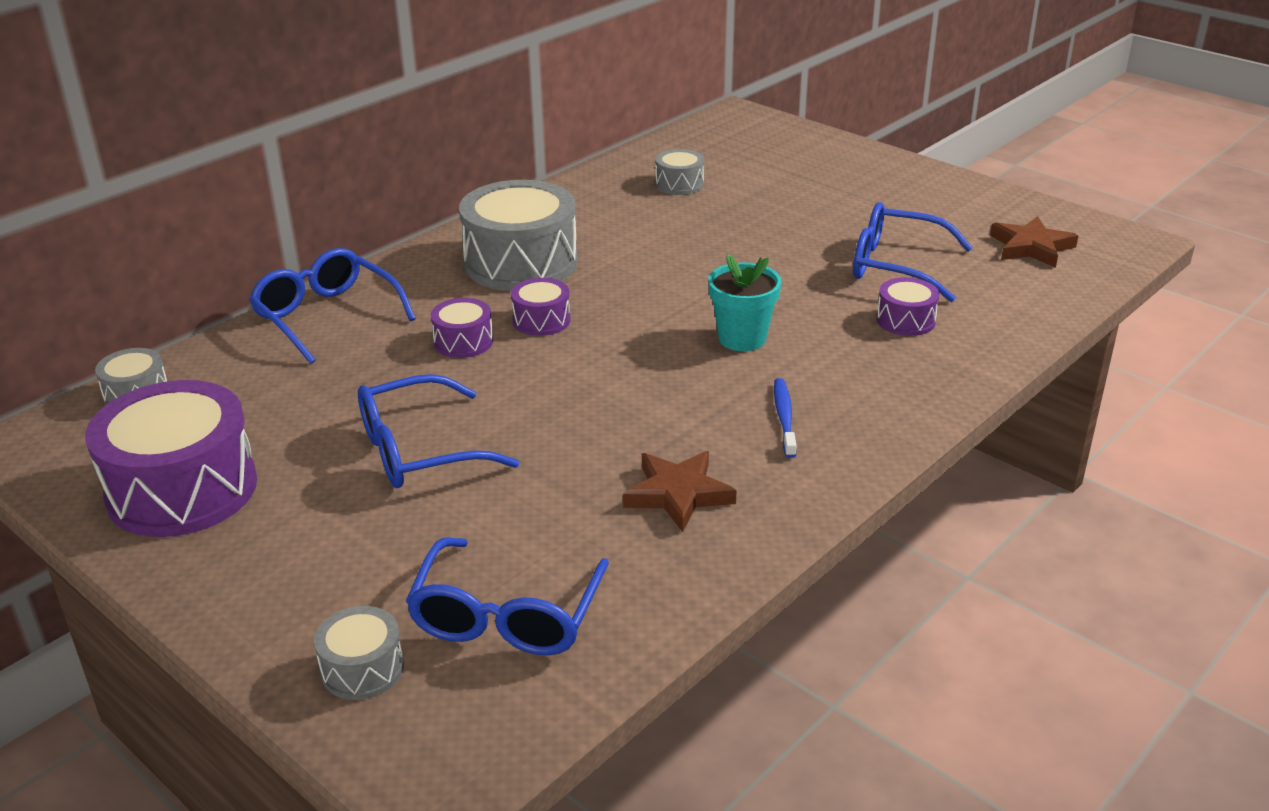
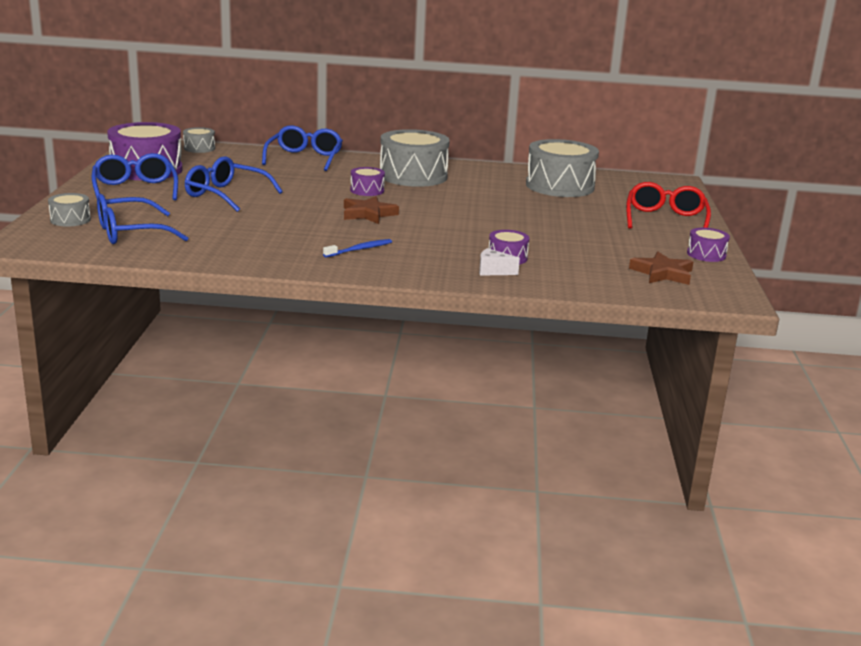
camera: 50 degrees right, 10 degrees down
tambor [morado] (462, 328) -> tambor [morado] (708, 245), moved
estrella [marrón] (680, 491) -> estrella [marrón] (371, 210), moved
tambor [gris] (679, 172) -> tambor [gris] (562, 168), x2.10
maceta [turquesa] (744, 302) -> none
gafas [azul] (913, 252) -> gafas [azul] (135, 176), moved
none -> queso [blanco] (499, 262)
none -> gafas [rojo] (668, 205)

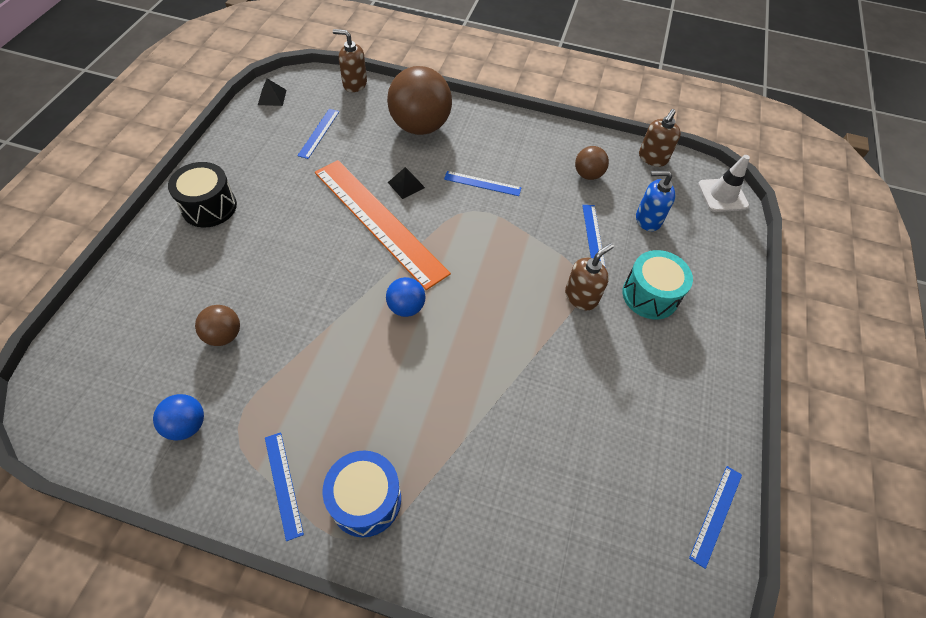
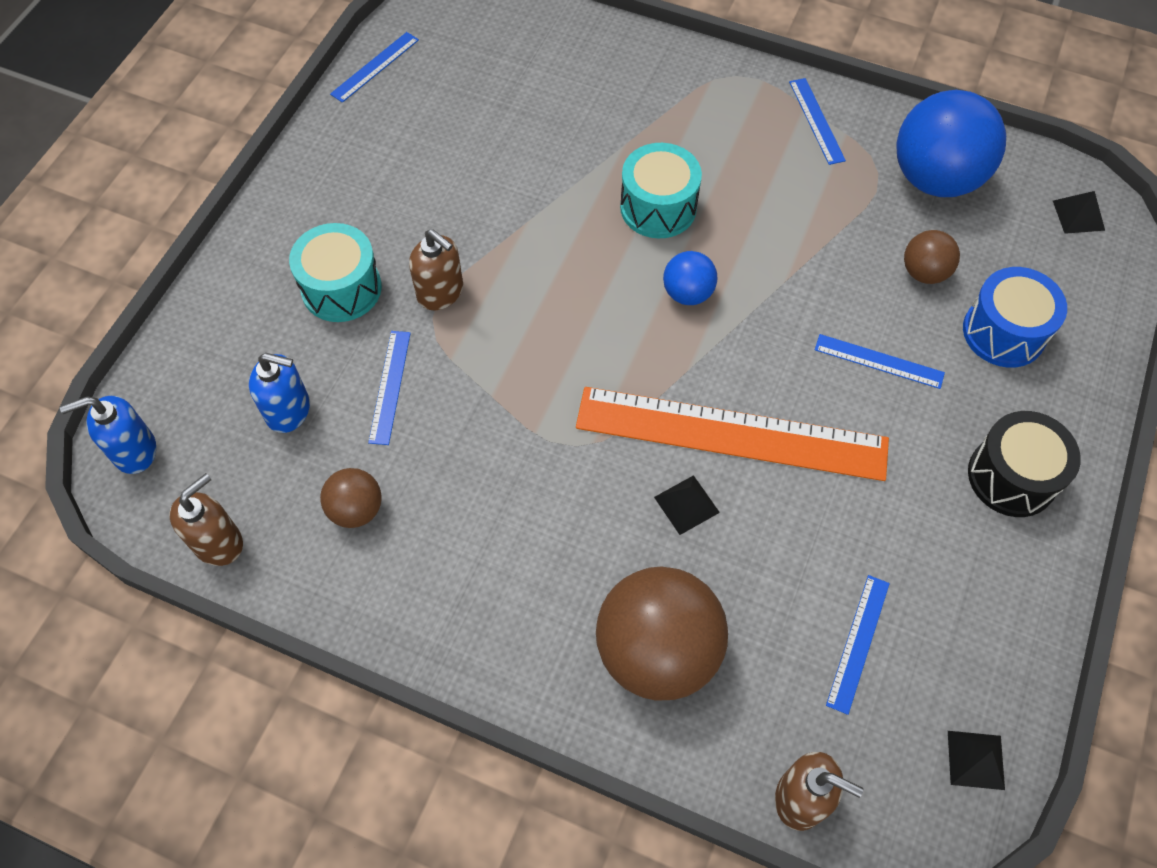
camera: 170 degrees left, 5 degrees up
pelota [azul] (178, 417) -> pelota [azul] (951, 143), x2.01
regla [naranja] (383, 225) -> regla [naranja] (732, 434), 45 degrees counterclockwise
tambor [azul] (361, 493) -> tambor [azul] (1015, 317), moved
regla [azul] (483, 183) -> regla [azul] (880, 361), moved
dispensador de jabón [marrón] (589, 276) -> dispensador de jabón [marrón] (436, 269), 105 degrees counterclockwise
cono de tráfico [blanco] (724, 183) -> dispensador de jabón [azul] (108, 435)
none -> tambor [turquesa] (661, 190)
none -> pirámide [negro] (1079, 212)

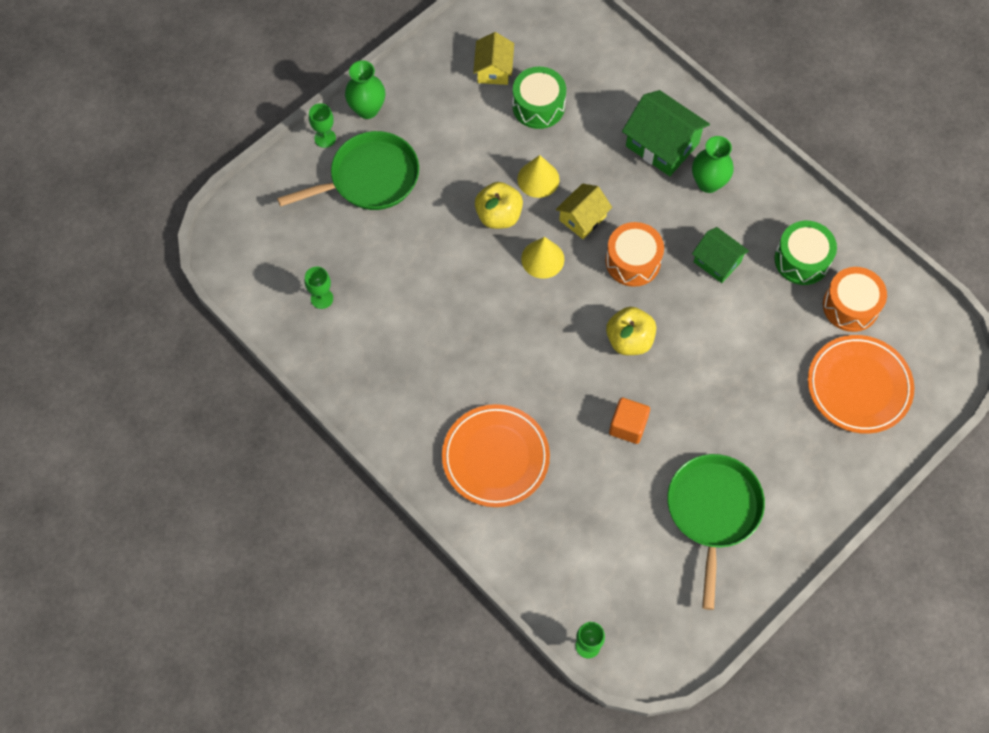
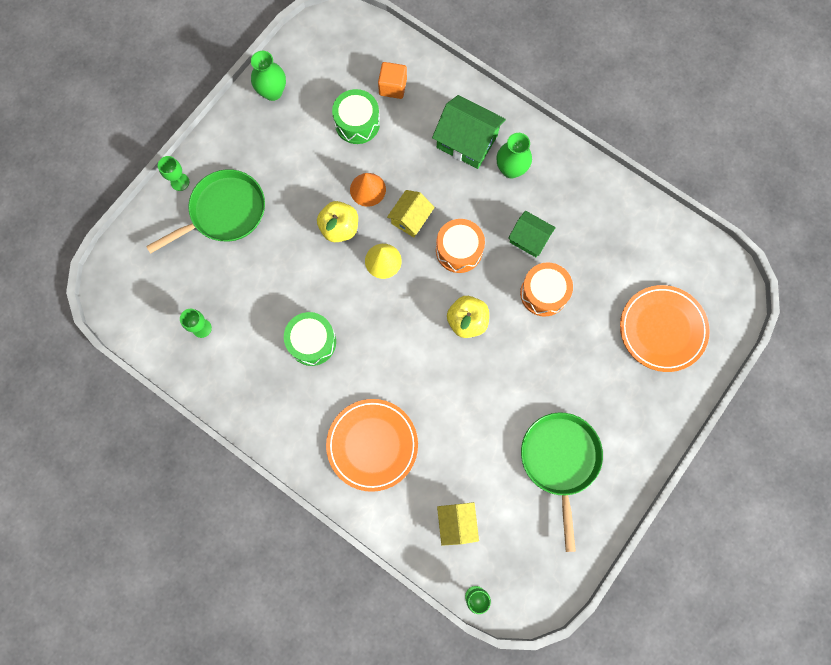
camera: 10 degrees left, 10 degrees up
florero [verde] (365, 89) -> florero [verde] (268, 76), moved
casa [amarillo] (493, 58) -> casa [amarillo] (458, 524), moved
cono [amarillo] (538, 176) -> cono [naranja] (368, 190)
cubo [naranja] (629, 421) -> cubo [naranja] (392, 80), moved
tambor [verde] (806, 253) -> tambor [verde] (310, 339), moved
tambor [naranja] (855, 299) -> tambor [naranja] (546, 289), moved

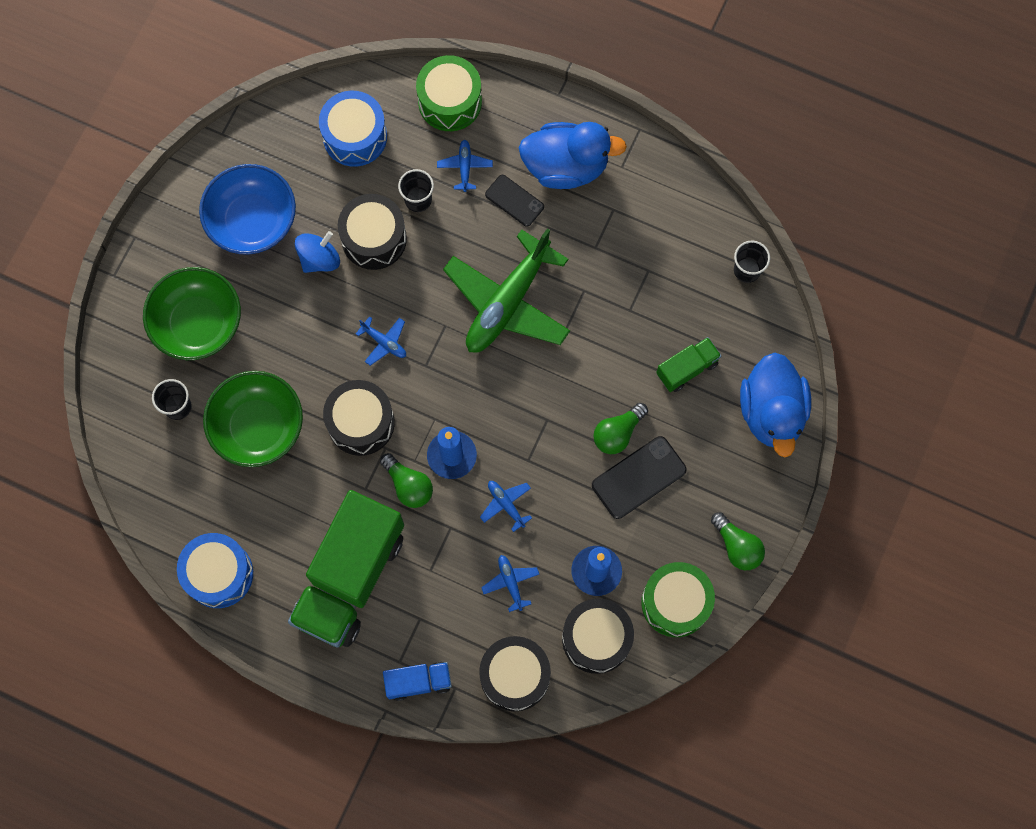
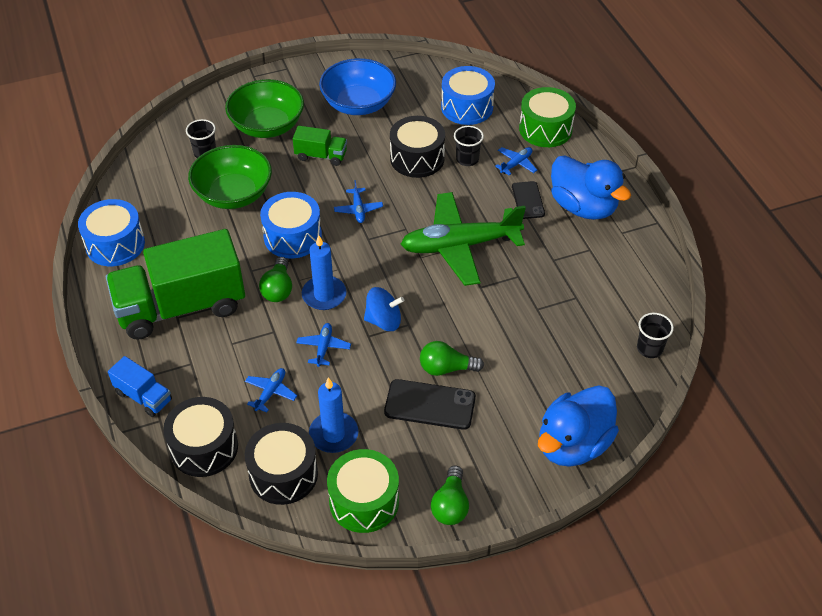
camera: 45 degrees right, 25 degrees down
peonza [azul] (317, 252) -> peonza [azul] (384, 309), moved
tambor [negro] (359, 418) -> tambor [azul] (291, 225)
camión [verde] (688, 364) -> camión [verde] (320, 146), moved

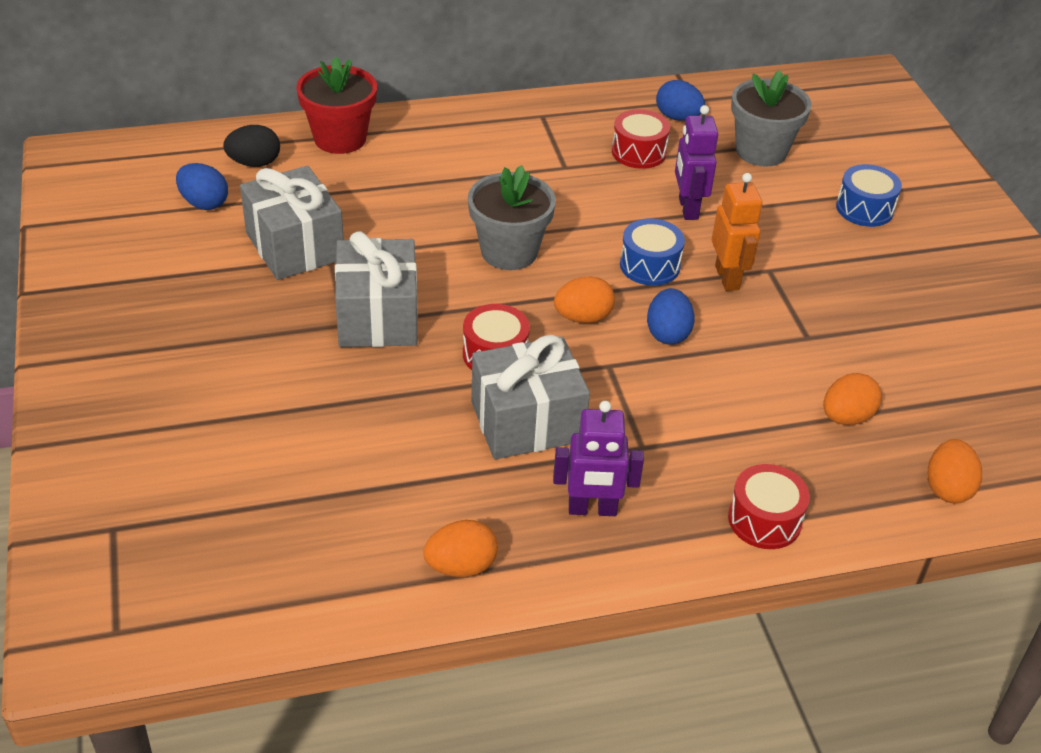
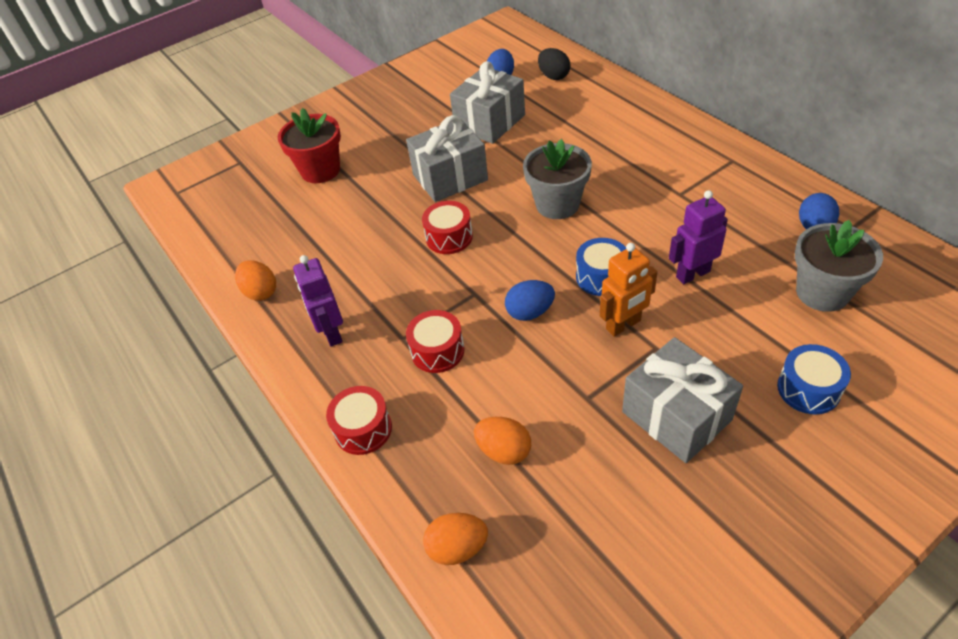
camera: 75 degrees right, 5 degrees up
maceta [rojo] (336, 105) -> maceta [rojo] (309, 145), moved
regalo [gris] (530, 397) -> regalo [gris] (682, 400), moved
huevo [naranja] (584, 299) -> none
tambor [rojo] (641, 139) -> tambor [rojo] (435, 341), moved

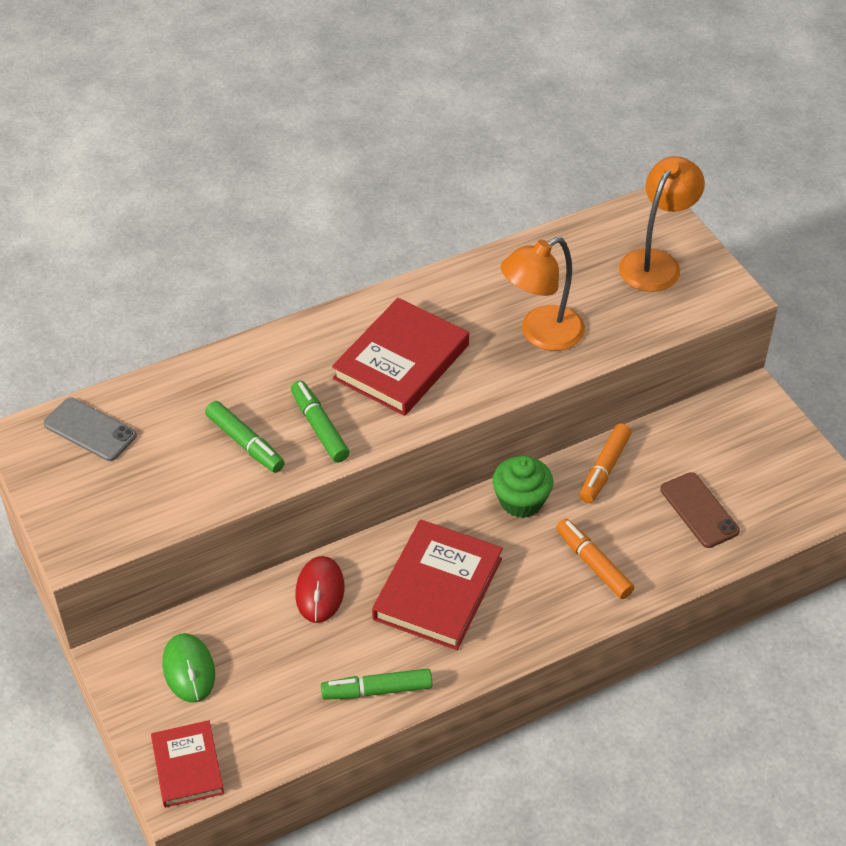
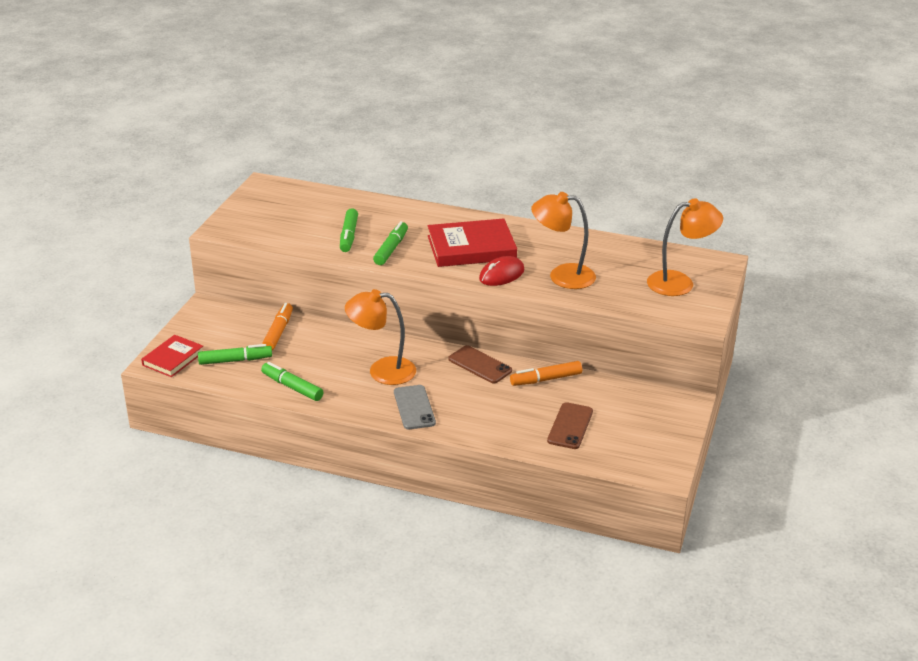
camera: 45 degrees right, 15 degrees down
móvil [gris] (90, 429) -> móvil [gris] (415, 407), moved
ratón [verde] (188, 668) -> none
ratón [rojo] (319, 589) -> ratón [rojo] (501, 271), moved
libro [rojo] (437, 585) -> lámpara [naranja] (380, 337)
magdalena [verde] (522, 487) -> móvil [marrón] (480, 364)
rotulador [naranja] (595, 559) -> rotulador [naranja] (277, 326), moved
none -> rotulador [verde] (235, 354)

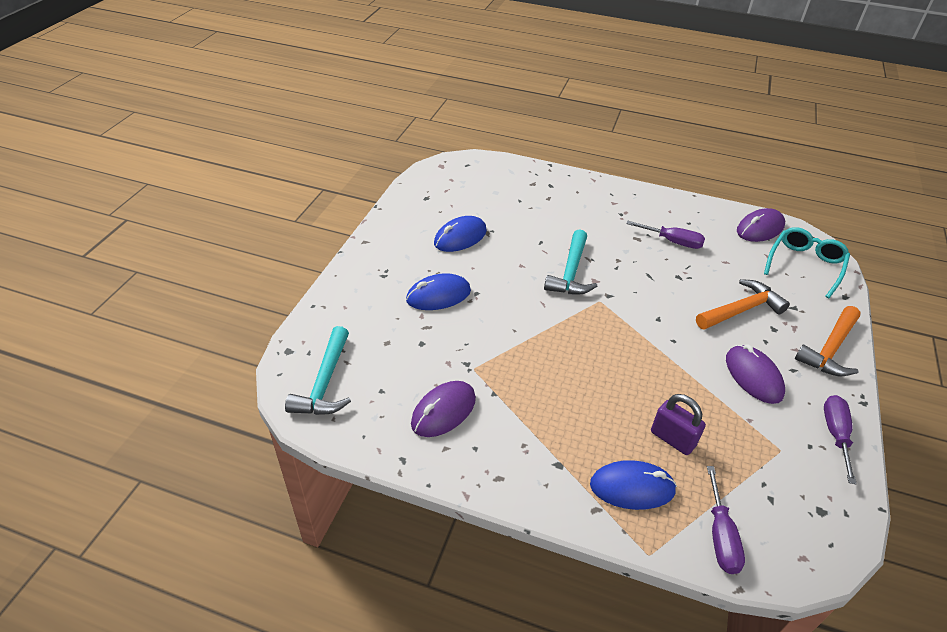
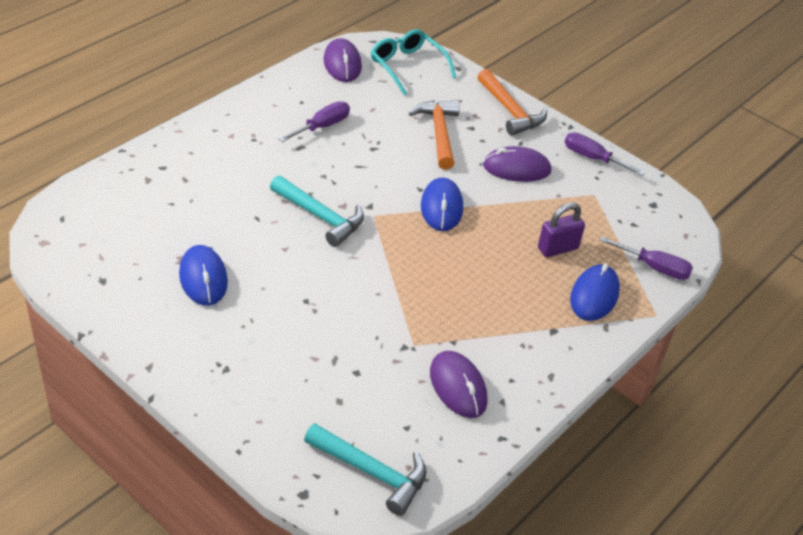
camera: 70 degrees left, 0 degrees up
ratón [azul] (438, 291) -> ratón [azul] (442, 204), moved

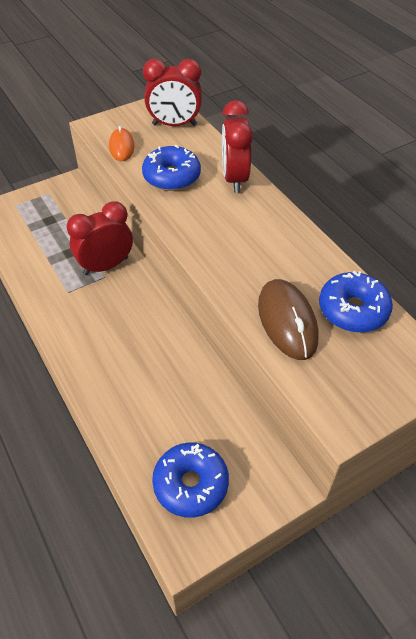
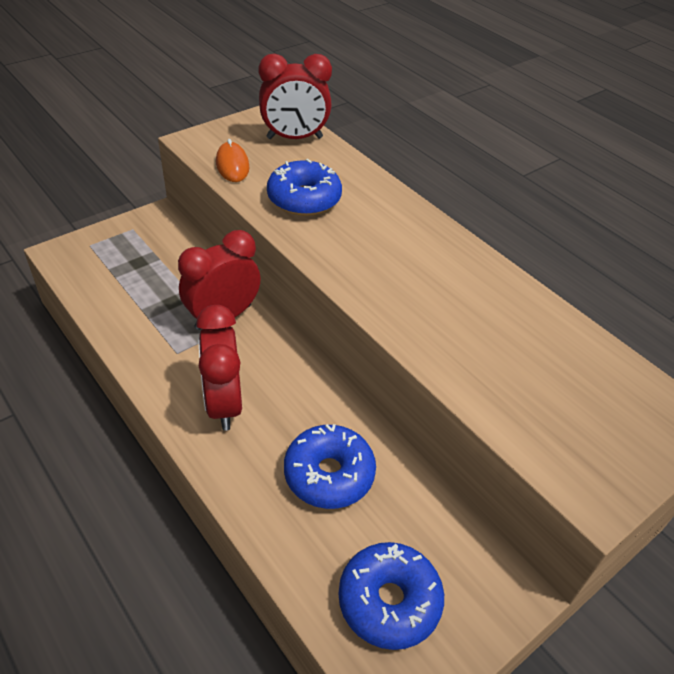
camera: 10 degrees left, 5 degrees down
despertador [rojo] (237, 146) -> despertador [rojo] (219, 368), moved
ratón [marrón] (288, 319) -> none
rosquilla [azul] (356, 302) -> rosquilla [azul] (330, 466), moved

